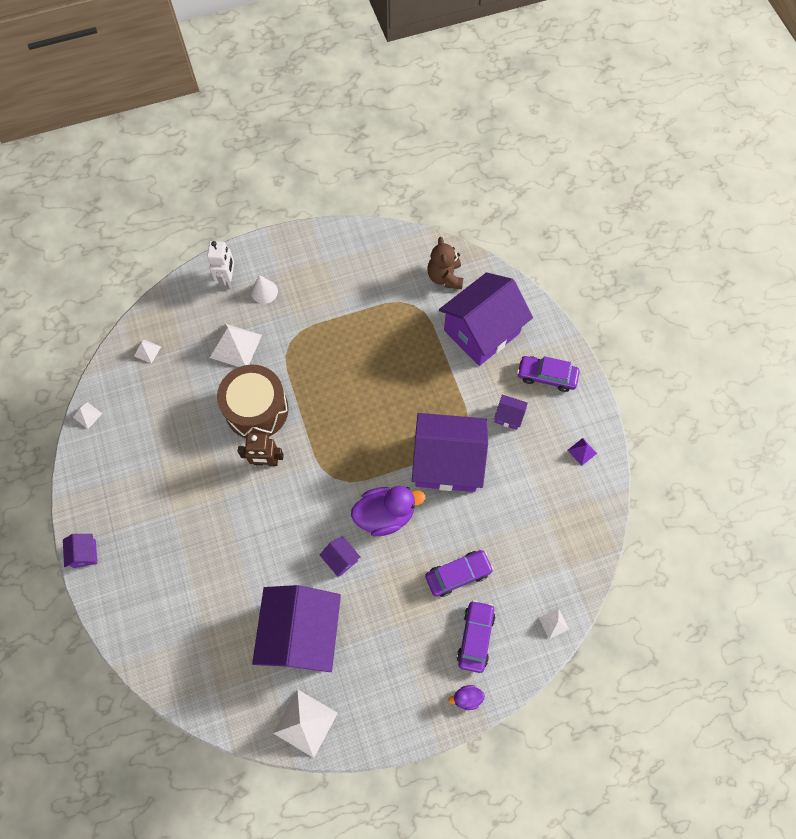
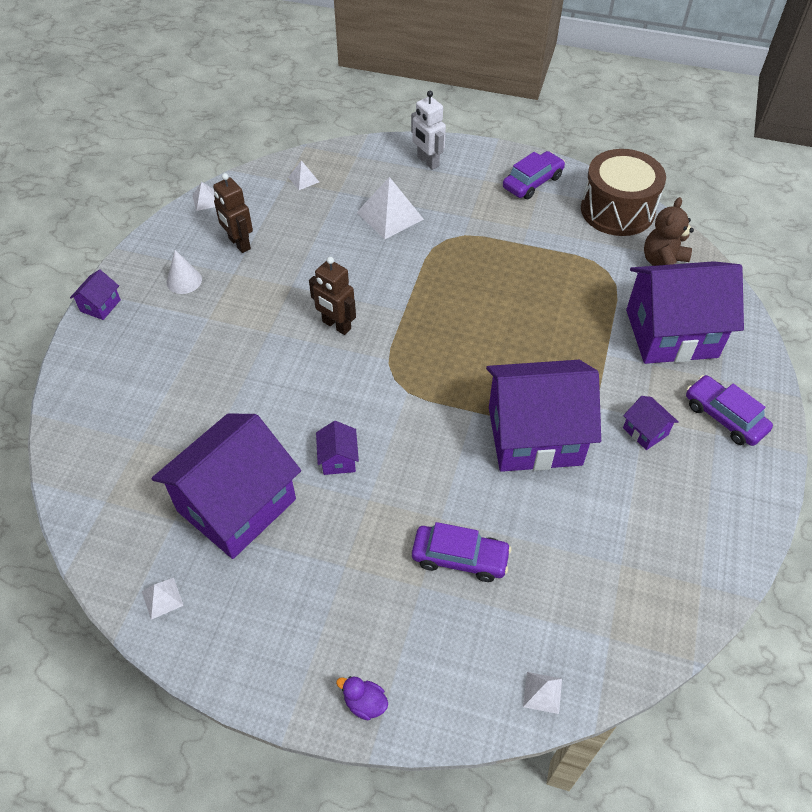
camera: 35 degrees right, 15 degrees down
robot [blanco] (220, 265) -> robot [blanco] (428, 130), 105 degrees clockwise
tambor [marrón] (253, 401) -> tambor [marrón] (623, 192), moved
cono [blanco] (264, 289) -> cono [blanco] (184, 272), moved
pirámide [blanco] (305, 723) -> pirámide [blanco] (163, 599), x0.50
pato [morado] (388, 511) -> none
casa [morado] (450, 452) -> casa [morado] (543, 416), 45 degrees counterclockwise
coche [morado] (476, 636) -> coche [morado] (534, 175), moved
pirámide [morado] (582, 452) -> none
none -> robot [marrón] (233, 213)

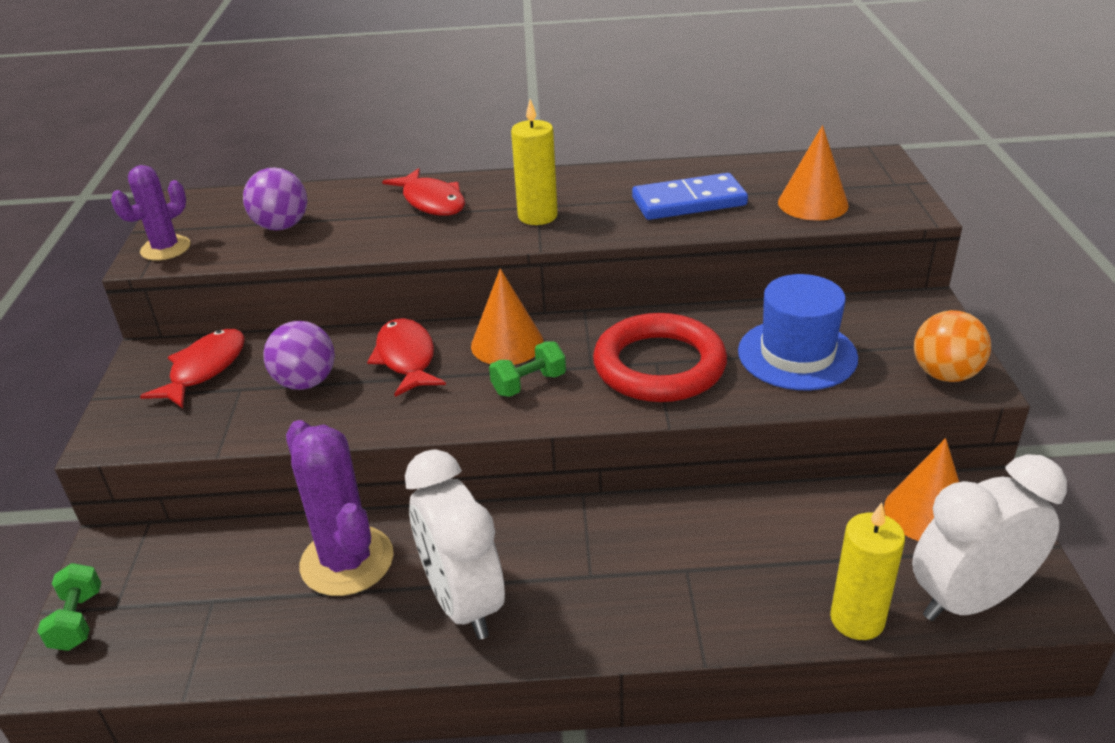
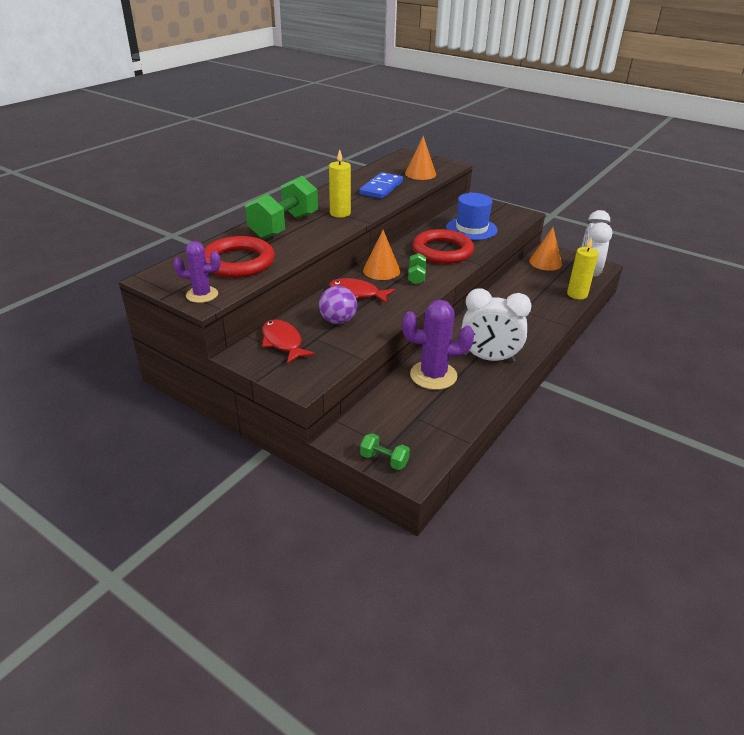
camera: 55 degrees left, 0 degrees up
cactus [morado] (151, 213) -> cactus [morado] (197, 272), 75 degrees counterclockwise
pelota [morado] (275, 198) -> anillo [rojo] (239, 257)
pez [rojo] (423, 192) -> mancuerna [verde] (281, 207)
pelota [naranja] (952, 346) -> none

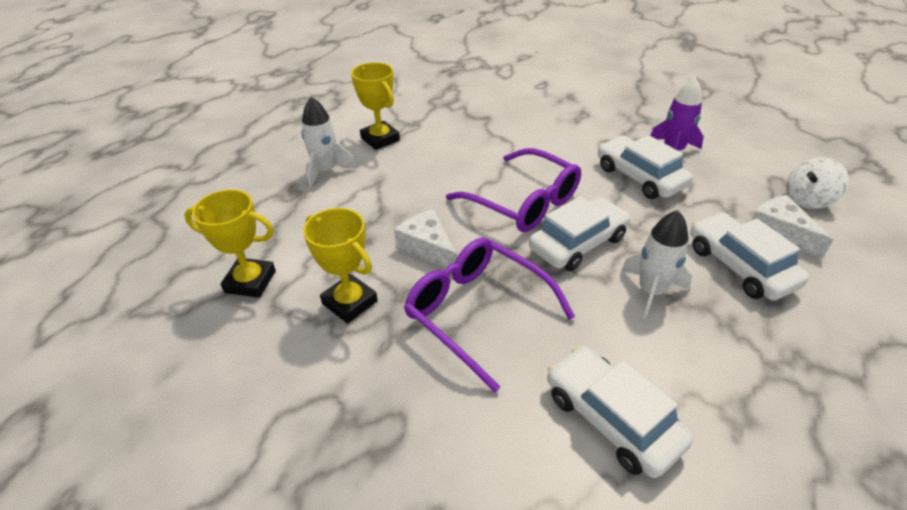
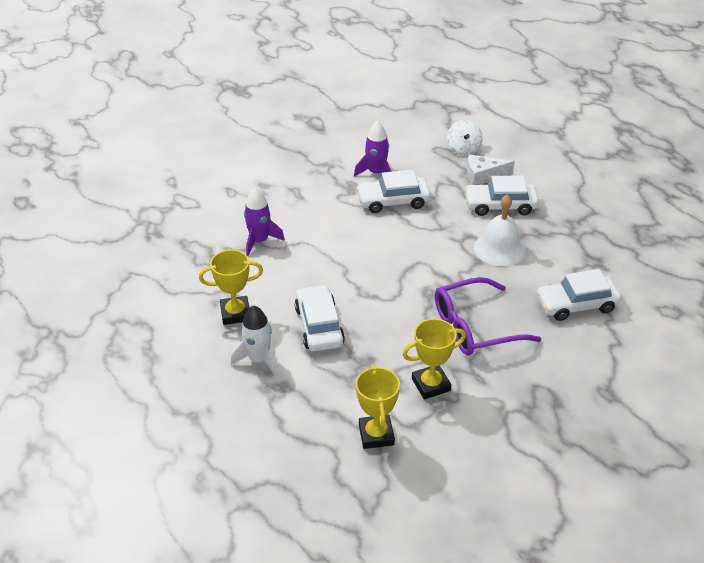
camera: 65 degrees left, 0 degrees up
trofeo [amarillo] (230, 243) -> trofeo [amarillo] (378, 407), 45 degrees counterclockwise
queso [blanco] (425, 238) -> none
gafas [morado] (513, 190) -> none
coche [blanco] (579, 233) -> coche [blanco] (320, 318), moved
cohete [blanco] (656, 264) -> campana [blanco] (500, 230)
none -> cohete [morado] (264, 222)

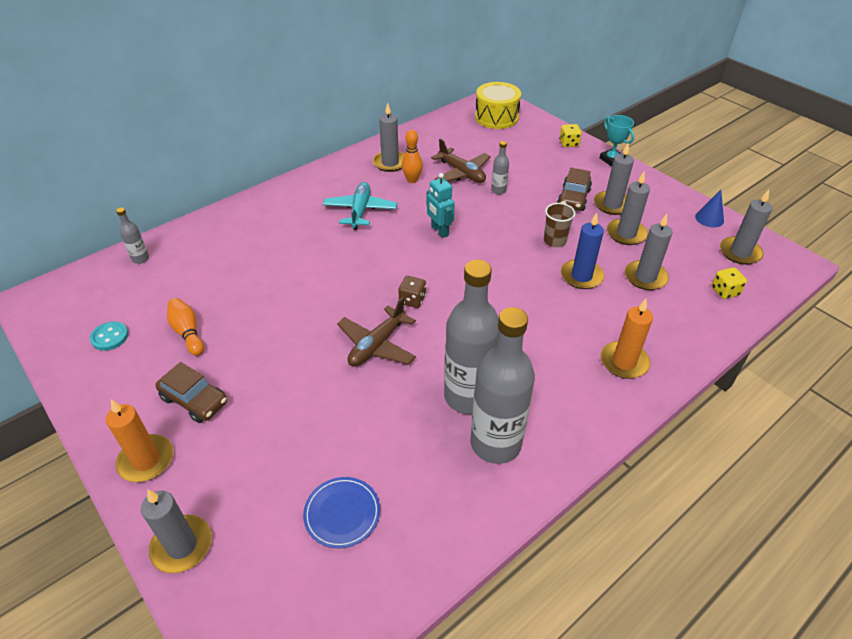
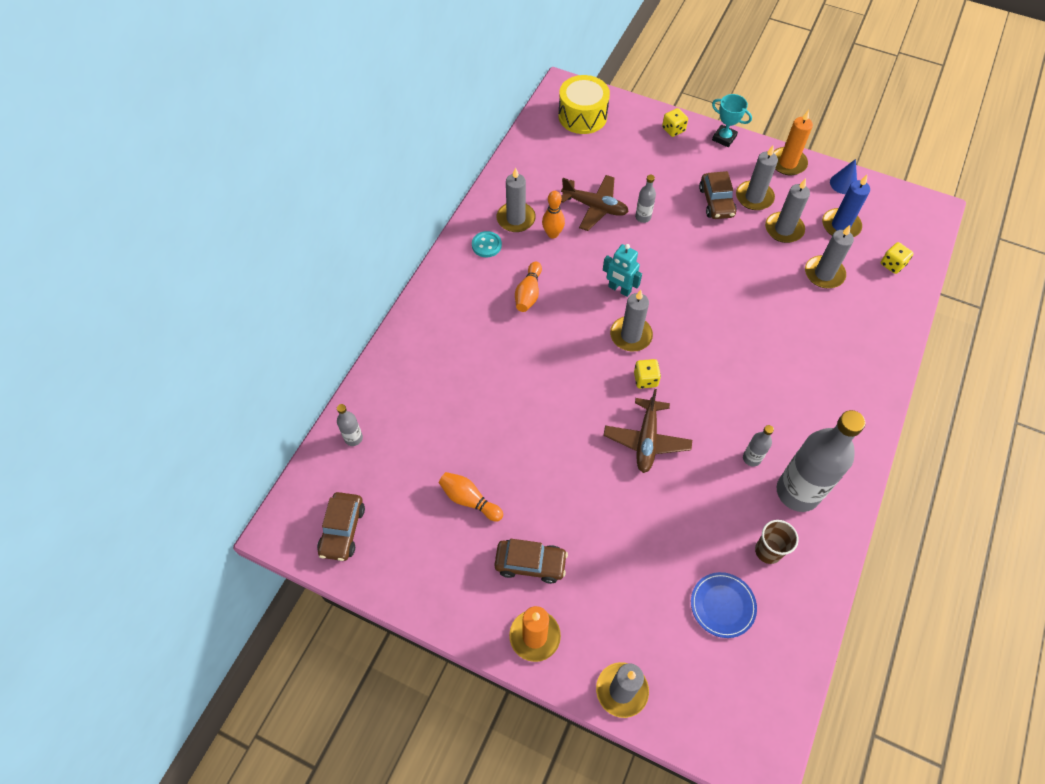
camera: 25 degrees left, 15 degrees up
botón [turquesa] (109, 336) -> botón [turquesa] (487, 244), moved
avión [turquesa] (360, 206) -> bolo [naranja] (528, 286)
dado [marrón] (412, 292) -> dado [amarillo] (647, 374)
botella [gris] (471, 337) -> botella [gris] (758, 446), x0.43
vaso [marrón] (560, 225) -> vaso [marrón] (777, 542), moved
vela [azul] (582, 251) -> vela [azul] (846, 206), moved
vela [naranja] (627, 339) -> vela [naranja] (793, 142), moved
vela [gris] (746, 227) -> vela [gris] (631, 321), moved
none -> coche [marrón] (341, 526)

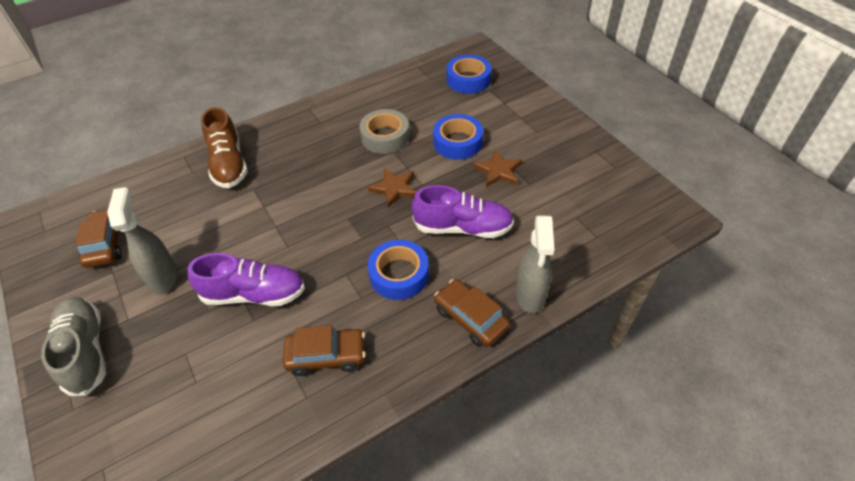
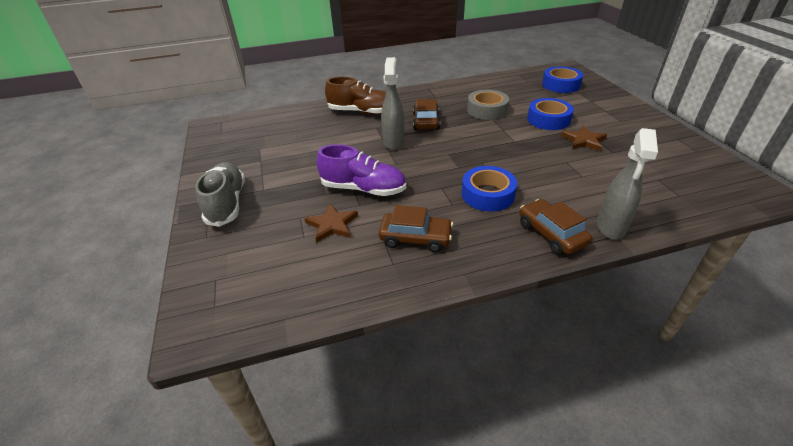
camera: 15 degrees right, 10 degrees down
coche [marrón] (98, 239) -> coche [marrón] (426, 114), moved
pulverizador [gris] (142, 241) -> pulverizador [gris] (392, 103), moved
zapato [marrón] (224, 147) -> zapato [marrón] (355, 96), 75 degrees counterclockwise
estrella [marrón] (392, 188) -> estrella [marrón] (331, 223), moved
zapato [morado] (463, 211) -> none

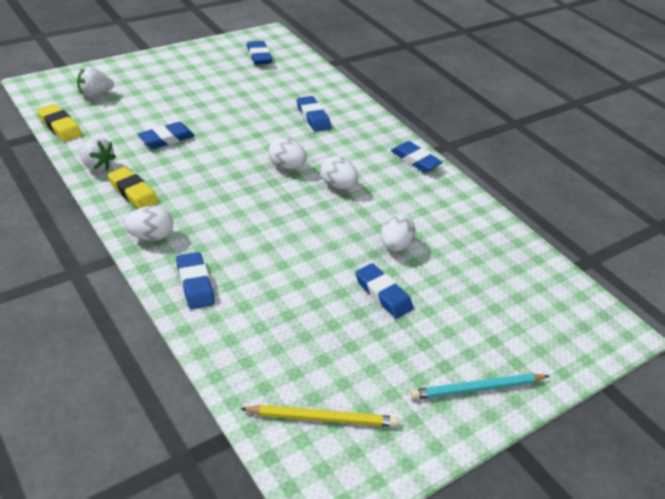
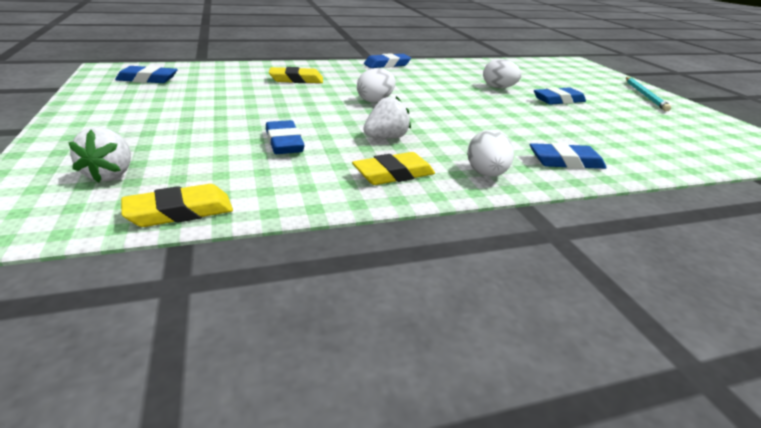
camera: 70 degrees left, 10 degrees down
fresa [blanco] (97, 154) -> fresa [blanco] (387, 117), moved
lápiz [amarillo] (319, 416) -> none
goma de borrar [azul] (314, 114) -> goma de borrar [amarillo] (296, 75)
huevo [blanco] (339, 172) -> none

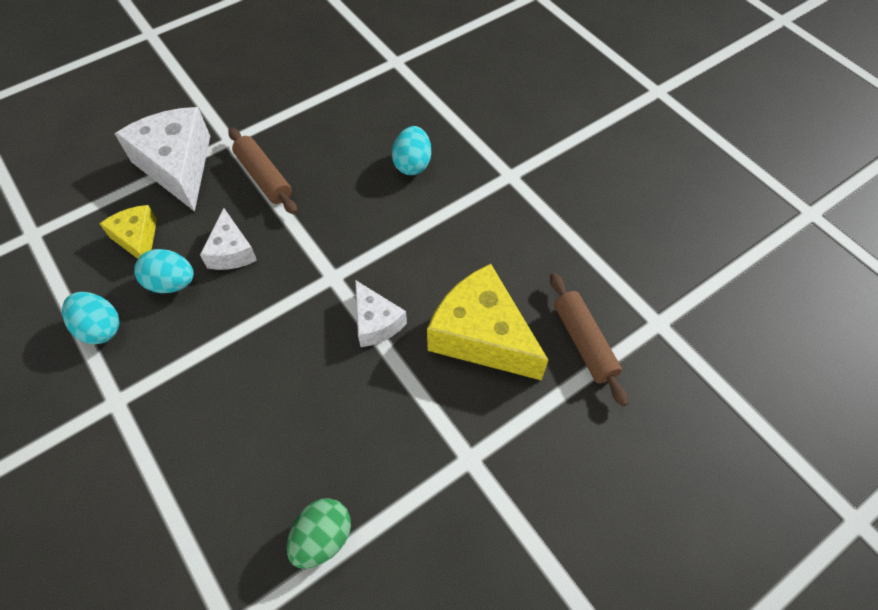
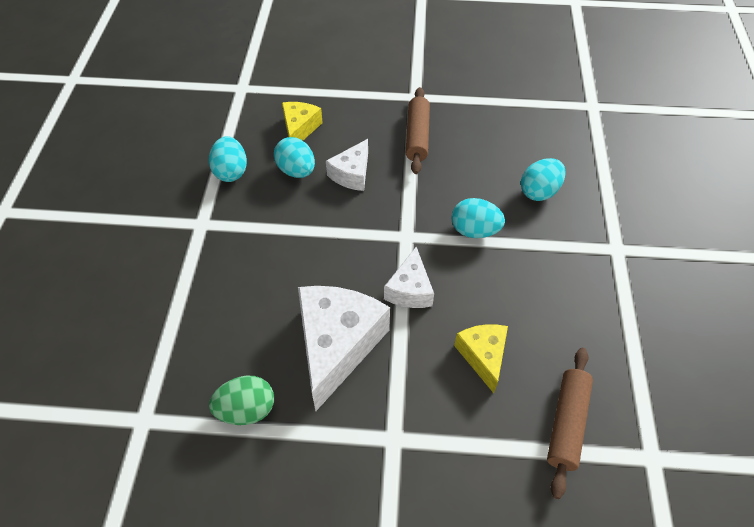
camera: 40 degrees right, 5 degrees down
queso [blanco] (162, 159) -> queso [blanco] (344, 348), moved
queso [amarillo] (487, 322) -> queso [amarillo] (481, 358), x0.55
none -> huevo [turquesa] (478, 218)

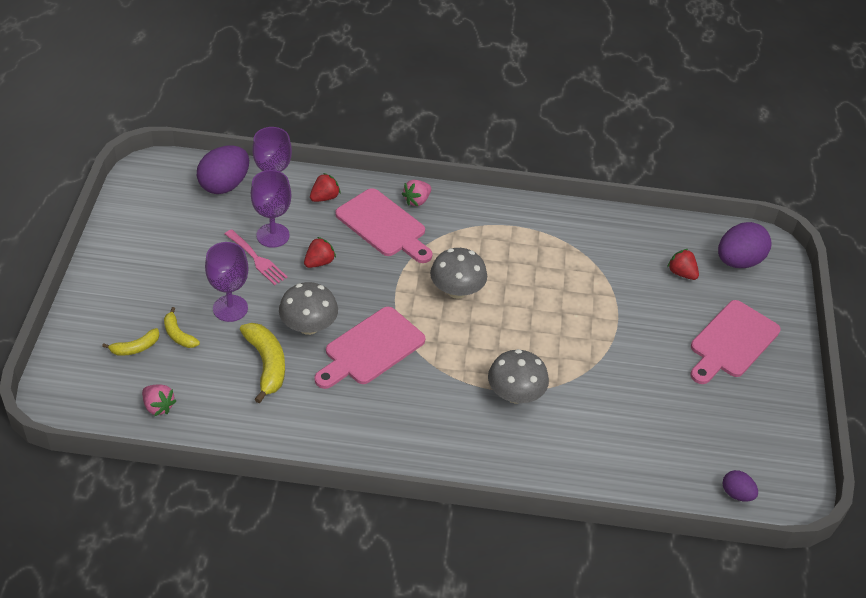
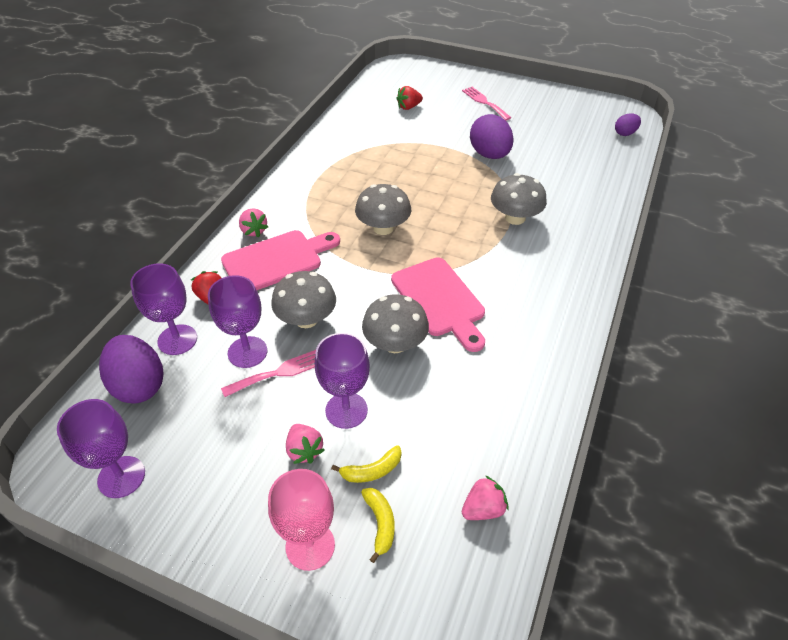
camera: 70 degrees left, 0 degrees up
plátano [amarillo] (262, 363) -> none
fresa [rojo] (320, 252) -> seta [gris] (303, 299)
tabla de cortar [rosa] (735, 342) -> tenedor [rosa] (486, 103)
huevo [morado] (745, 245) -> huevo [morado] (492, 136), moved
none -> copa [morado] (101, 448)
none -> copa [rosa] (301, 520)
none -> fresa [rosa] (305, 444)

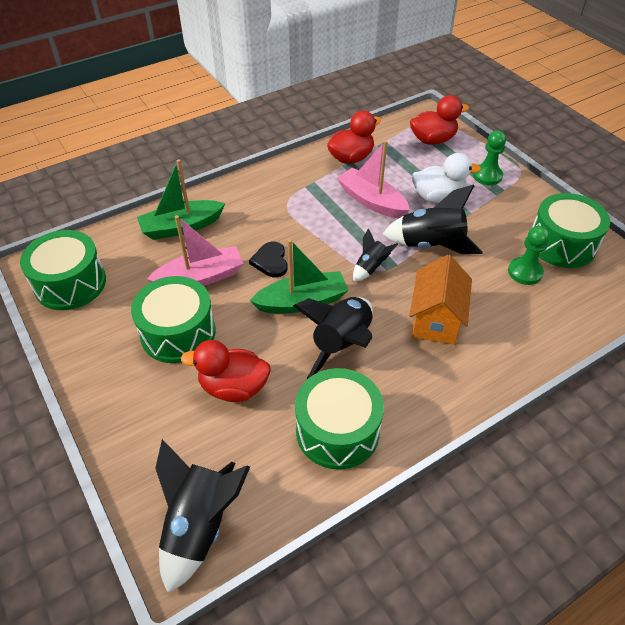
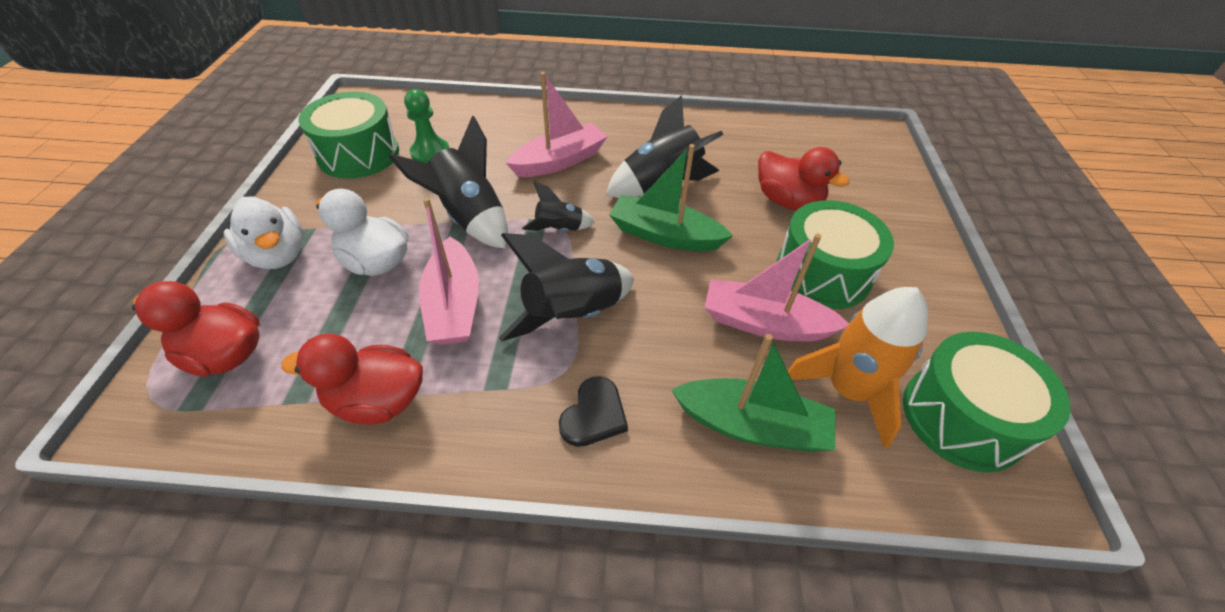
camera: 145 degrees left, 0 degrees up
cohete [negro] (202, 516) -> cohete [negro] (566, 287), moved
corazón [negro] (268, 260) -> corazón [negro] (593, 411), moved
tambor [verde] (339, 419) -> none
casa [naranja] (440, 300) -> barco [rosa] (557, 124)
peón [verde] (489, 158) -> pato [blanco] (263, 233)
none -> cohete [naranja] (858, 367)

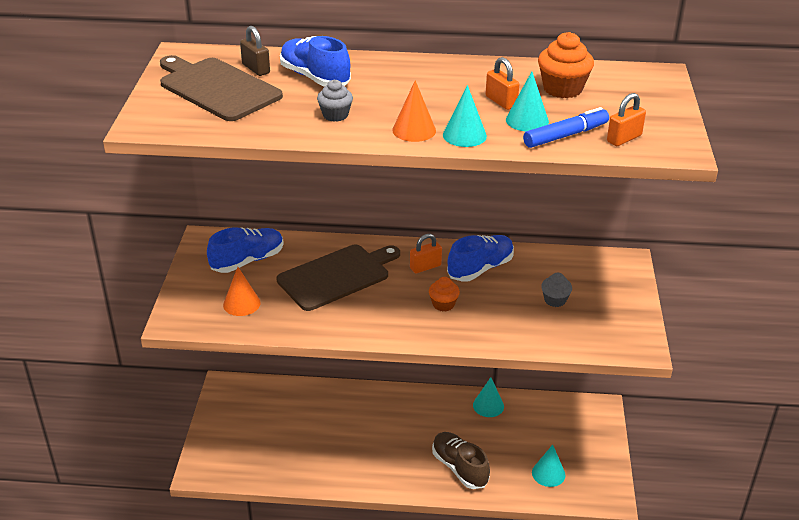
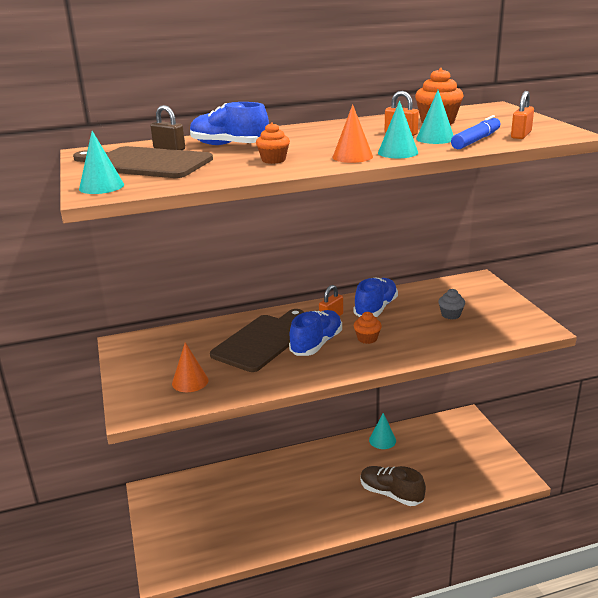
camera: 20 degrees left, 10 degrees down
zapato [azul] (245, 250) -> zapato [azul] (315, 333), moved
magdalena [gris] (335, 101) -> magdalena [naranja] (273, 143)
cono [turquesa] (548, 466) -> cono [turquesa] (101, 162), moved

